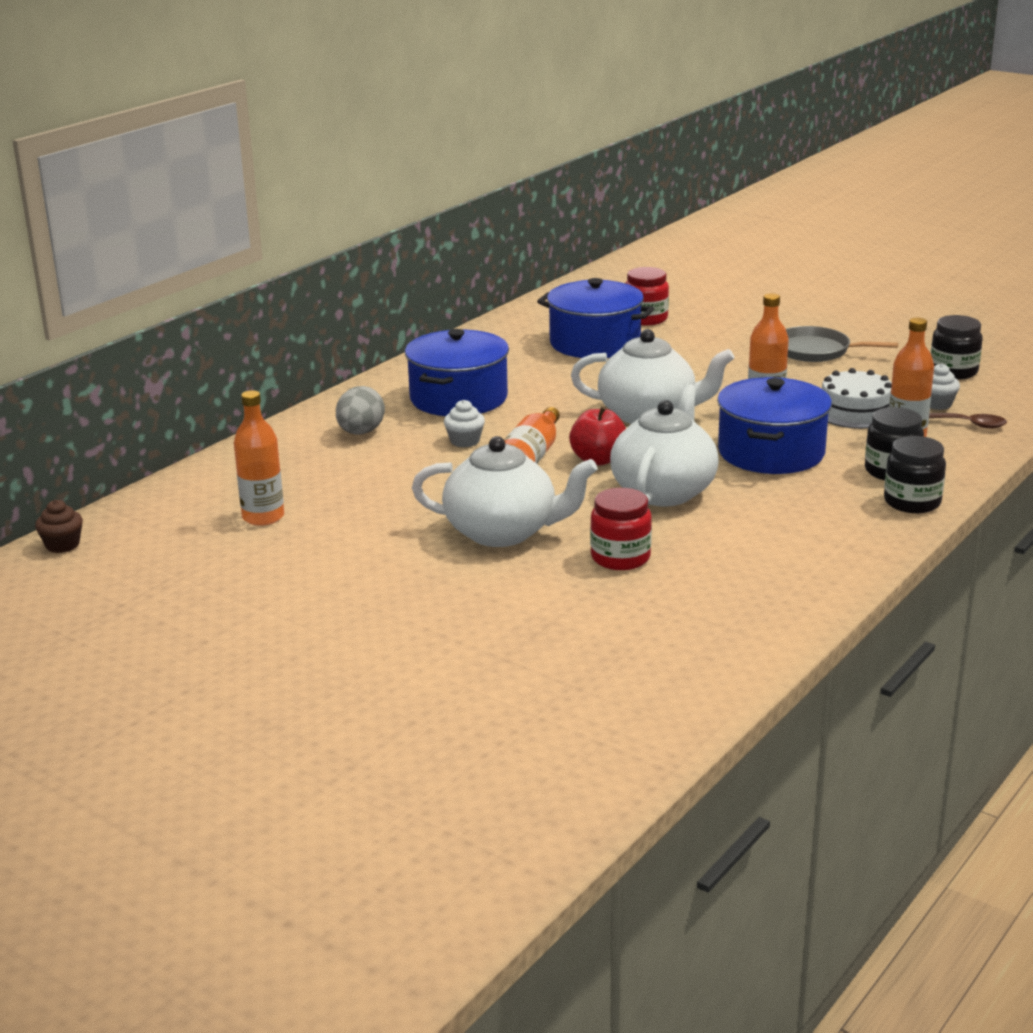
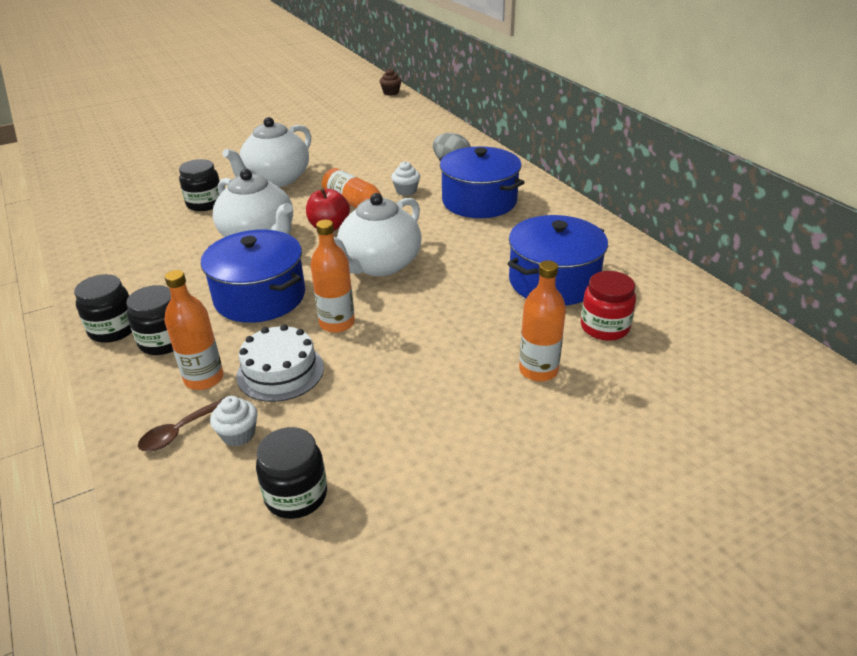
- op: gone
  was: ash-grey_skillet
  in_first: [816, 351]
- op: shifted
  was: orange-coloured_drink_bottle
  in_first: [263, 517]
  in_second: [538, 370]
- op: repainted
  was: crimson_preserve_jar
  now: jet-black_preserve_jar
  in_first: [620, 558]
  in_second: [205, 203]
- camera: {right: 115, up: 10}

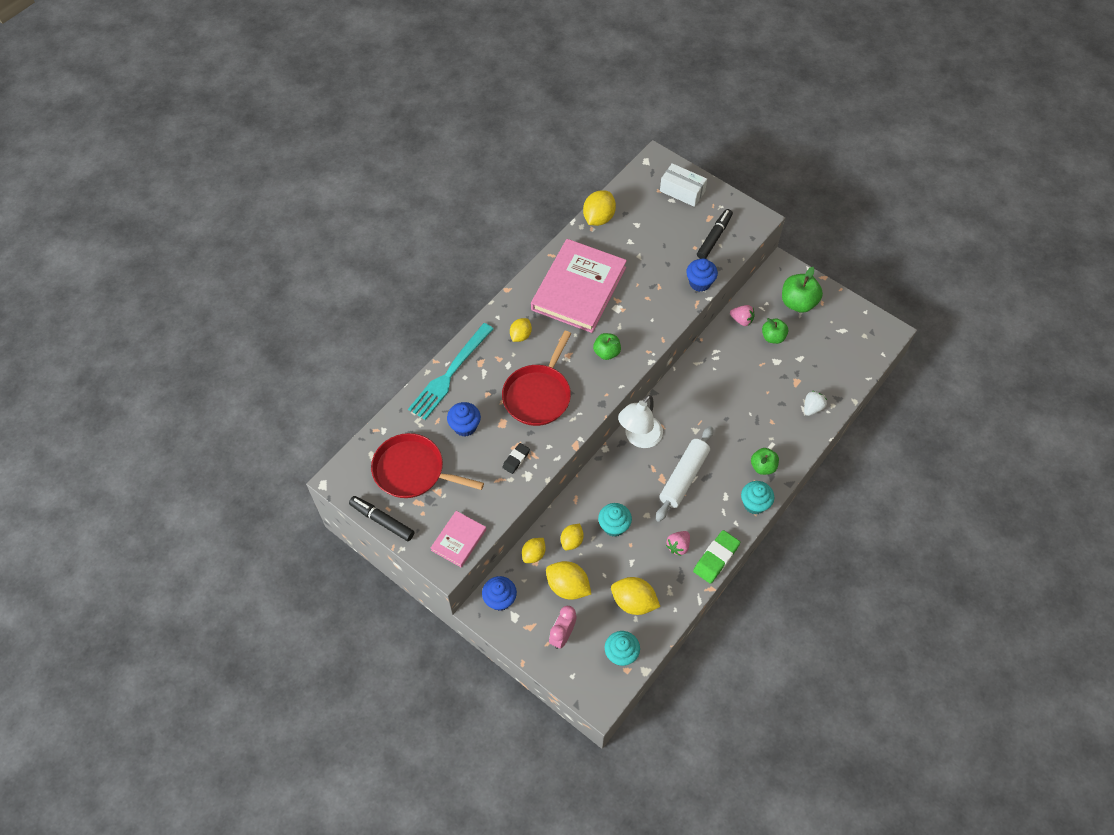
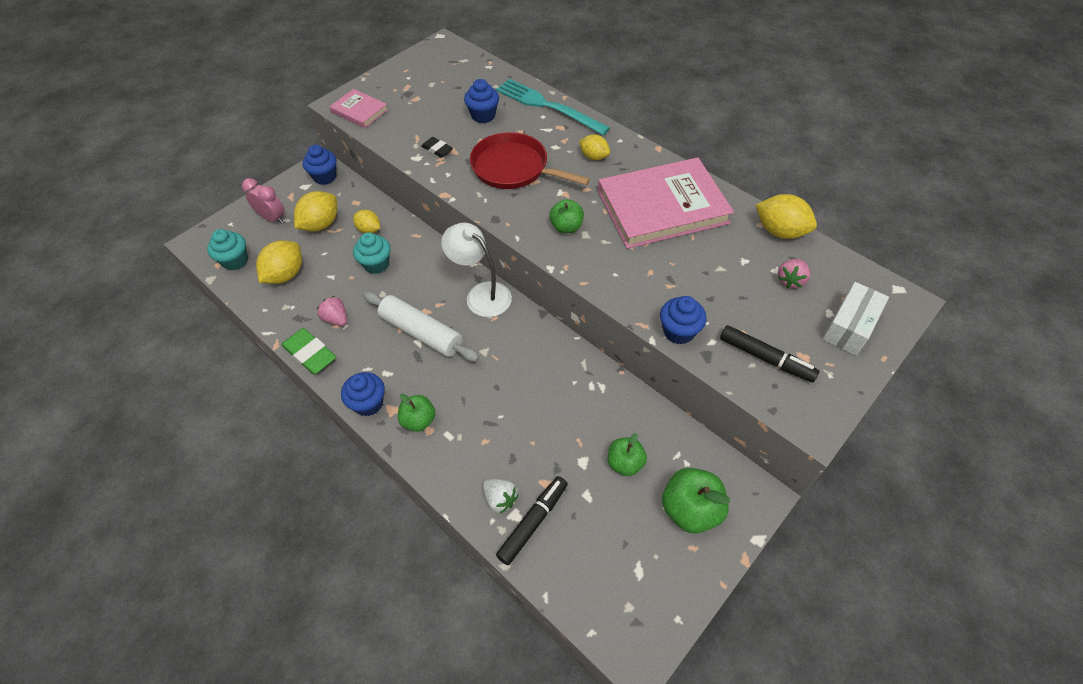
- op: gone
  was: crimson_skillet
  in_first: [412, 471]
- op: gone
  was: golden_toy_lemon
  in_first: [534, 554]
- op: shifted
  was: jet-black_marker_pen
  in_first: [382, 521]
  in_second: [533, 522]
- op: shifted
  was: rose-pink_toy_strawberry
  in_first: [741, 320]
  in_second: [790, 280]
- op: repainted
  was: turquoise_muffin
  now: royal_blue_muffin
  in_first: [754, 504]
  in_second: [368, 403]
- op: rotated
  was: rose-pink_book
  in_first: [579, 288]
  in_second: [662, 207]
  clockwise: -45
- camera: {right: 95, up: -5}

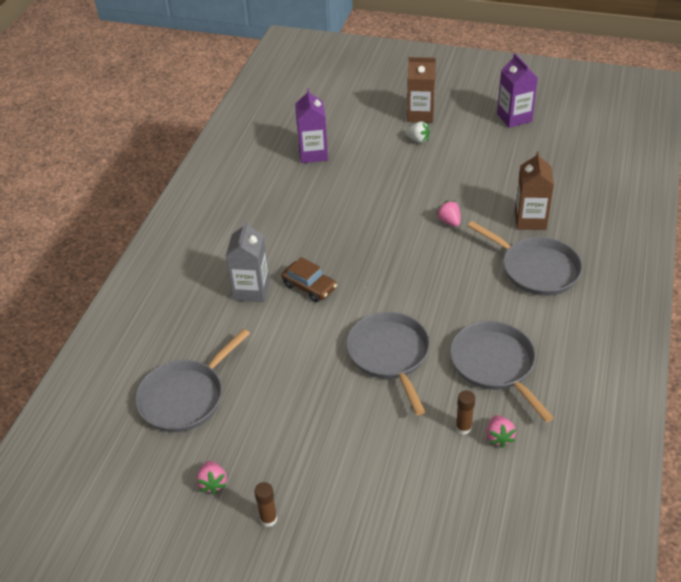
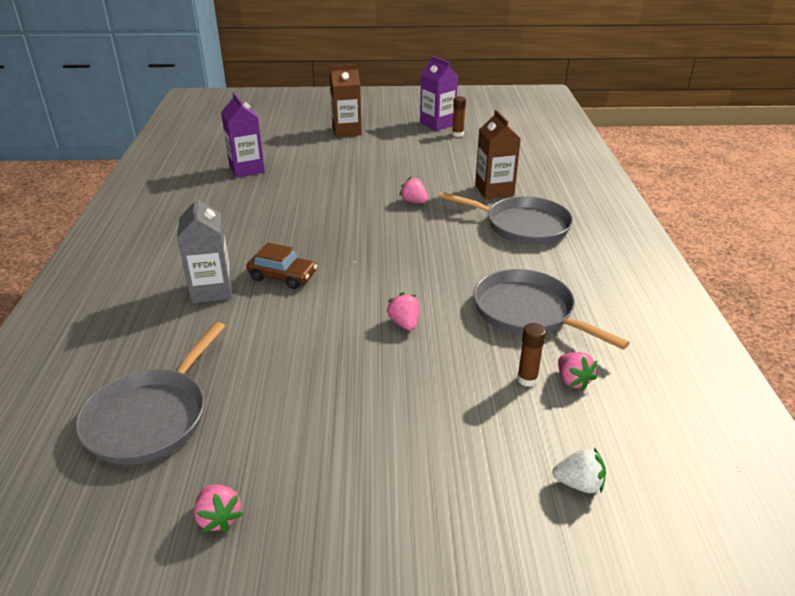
- op: shifted
  was: russet_glue_stick
  in_first: [268, 519]
  in_second: [457, 134]
- op: shifted
  was: white_toy_strawberry
  in_first: [418, 140]
  in_second: [579, 484]
- op: swapped
  was: ash-grey_skillet
  now: rose-pink_toy_strawberry
  in_first: [389, 355]
  in_second: [404, 323]
- camera: {right: -20, up: -10}

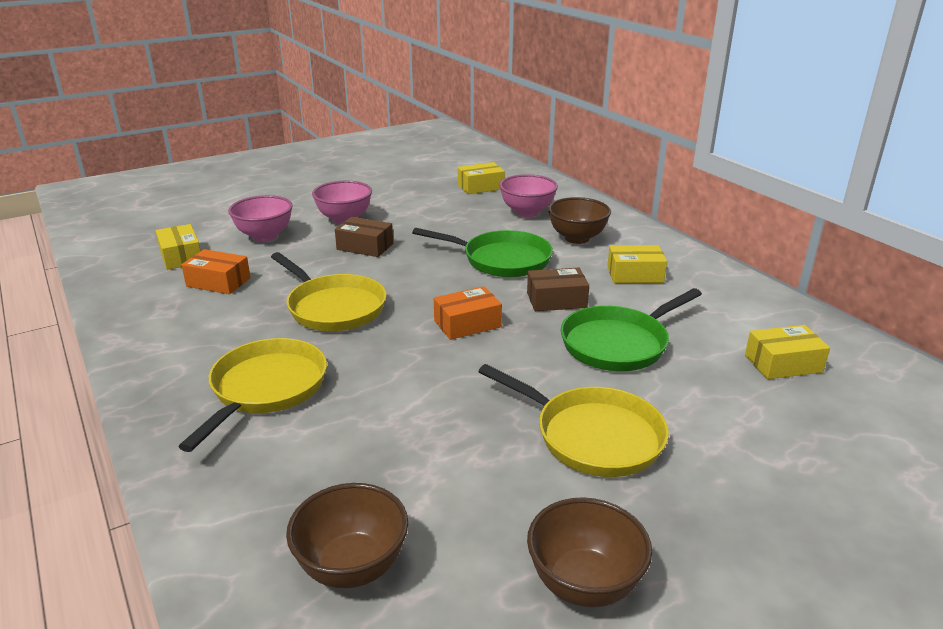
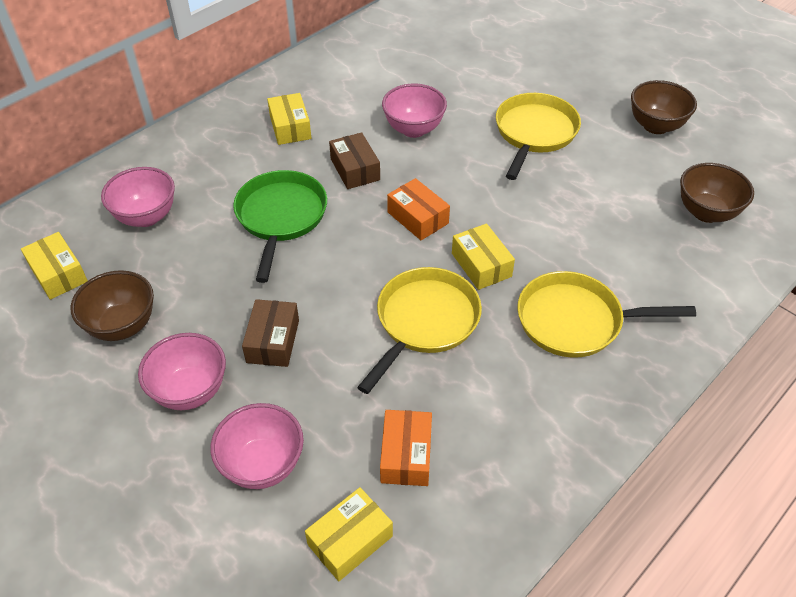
- op: shifted
  was: russet_deep_dish
  in_first: [577, 238]
  in_second: [122, 326]
- op: shifted
  was: golden_package
  in_first: [783, 363]
  in_second: [481, 265]
- op: swapped
  was: green_skillet
  now: rose-pink_deep_dish
  in_first: [619, 343]
  in_second: [413, 129]
- camera: {right: -105, up: 20}

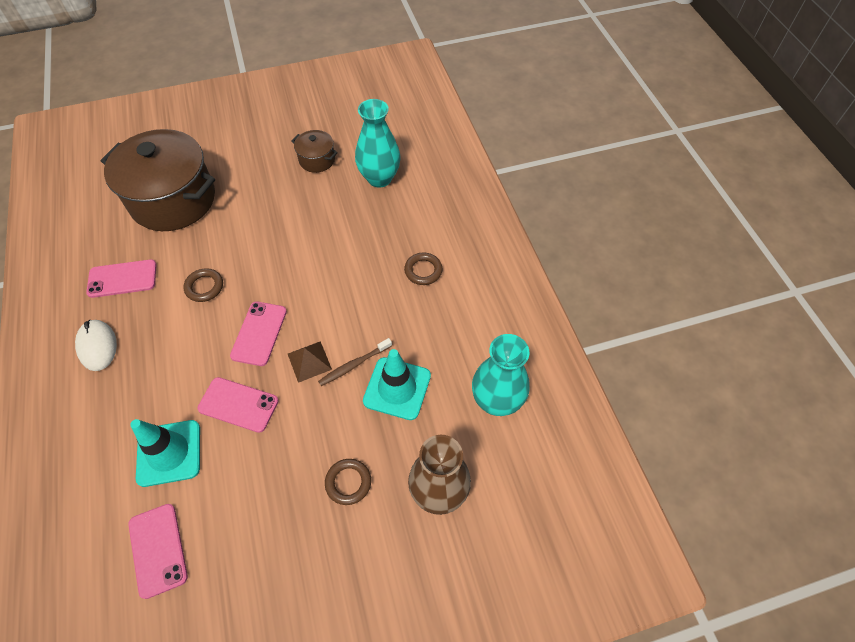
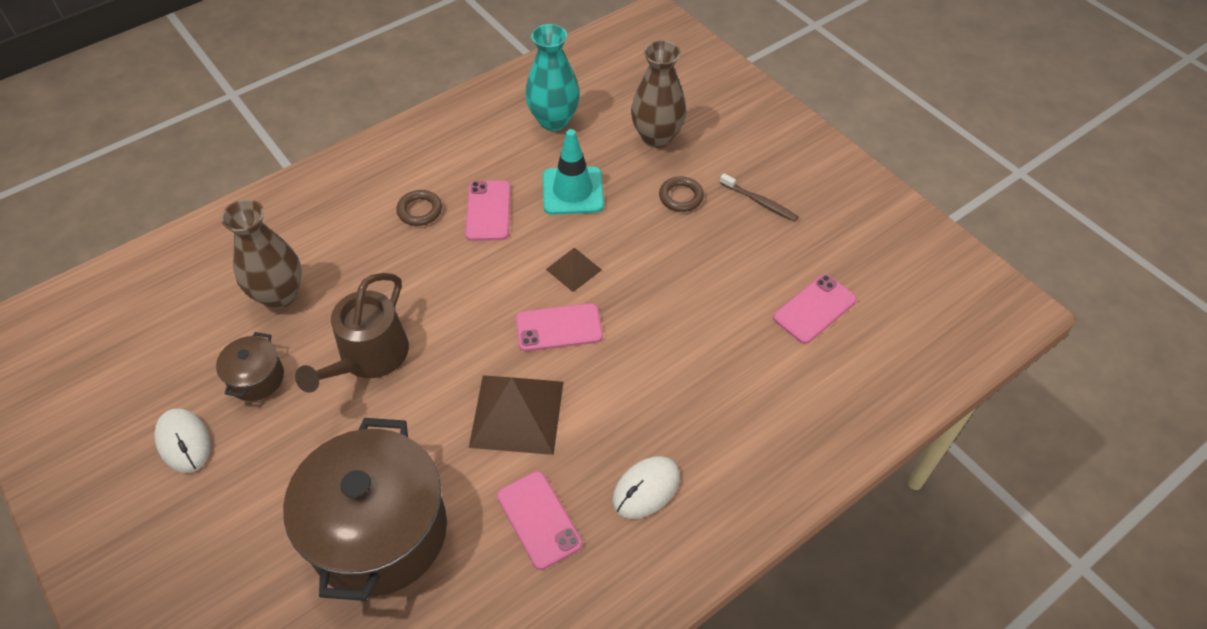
- op: gone
  was: turquoise_traffic_cone
  in_first: [169, 453]
- op: new
  now: white_PC_mouse
  in_second: [184, 442]
- op: new
  now: russet_sprinkling_can
  in_second: [368, 357]
- op: shifted
  was: rose-pink_smartphone
  in_first: [238, 404]
  in_second: [488, 211]
- op: shifted
  was: russet_dental_brush
  in_first: [354, 365]
  in_second: [759, 202]
- op: swapped
  was: russet_ring
  now: russet_pyramid_shape
  in_first: [204, 287]
  in_second: [517, 413]
- op: repainted
  was: turquoise_tall_vase
  now: russet_tall_vase
  in_first: [379, 178]
  in_second: [279, 295]
- camera: {right: -110, up: -5}

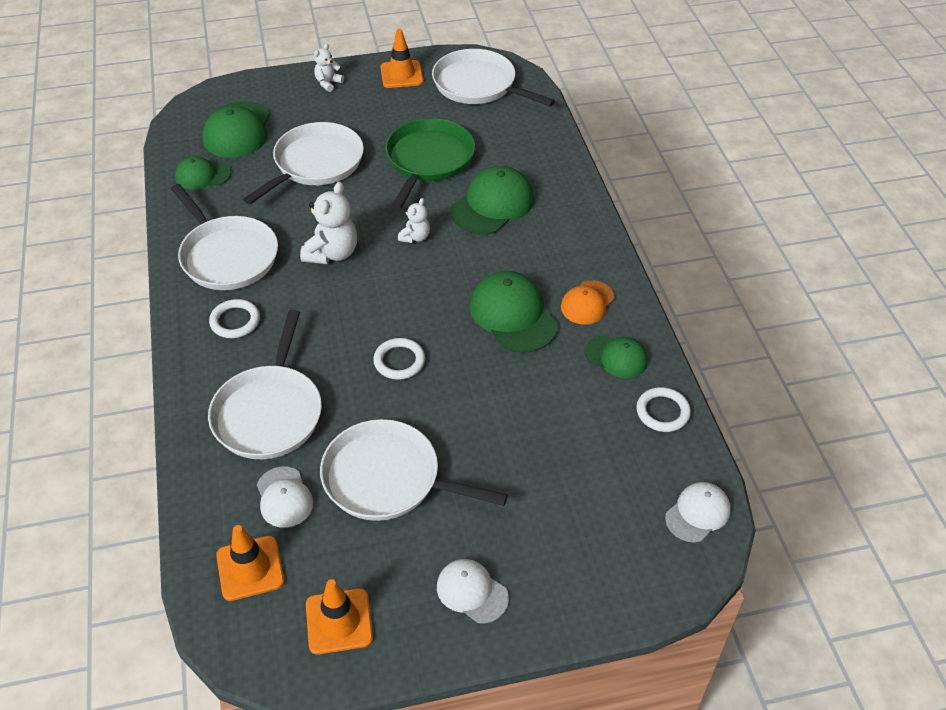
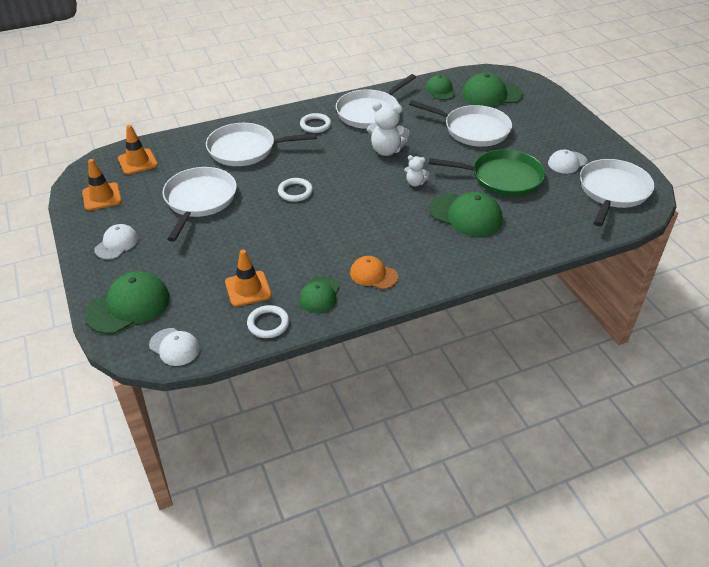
- op: gone
  was: white_stuffed_bear
  in_first: [328, 83]
- op: shifted
  was: white_cap
  in_first: [284, 497]
  in_second: [567, 162]
- op: shifted
  was: orange-coloured_traffic_cone
  in_first: [401, 74]
  in_second: [248, 289]
- op: shifted
  was: green_cap
  in_first: [513, 315]
  in_second: [128, 306]
- camera: {right: 80, up: -5}

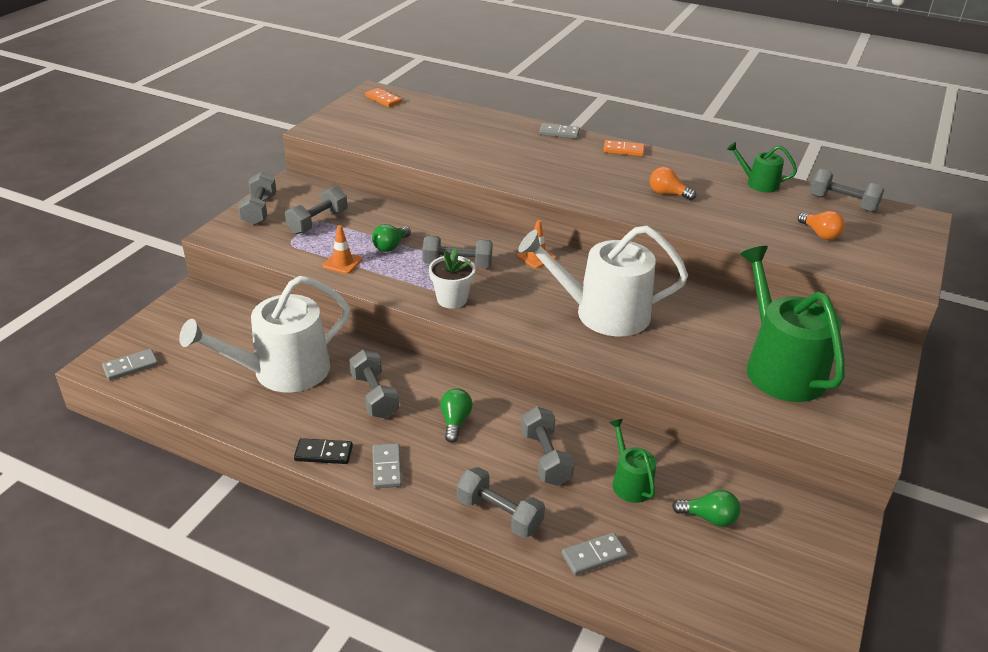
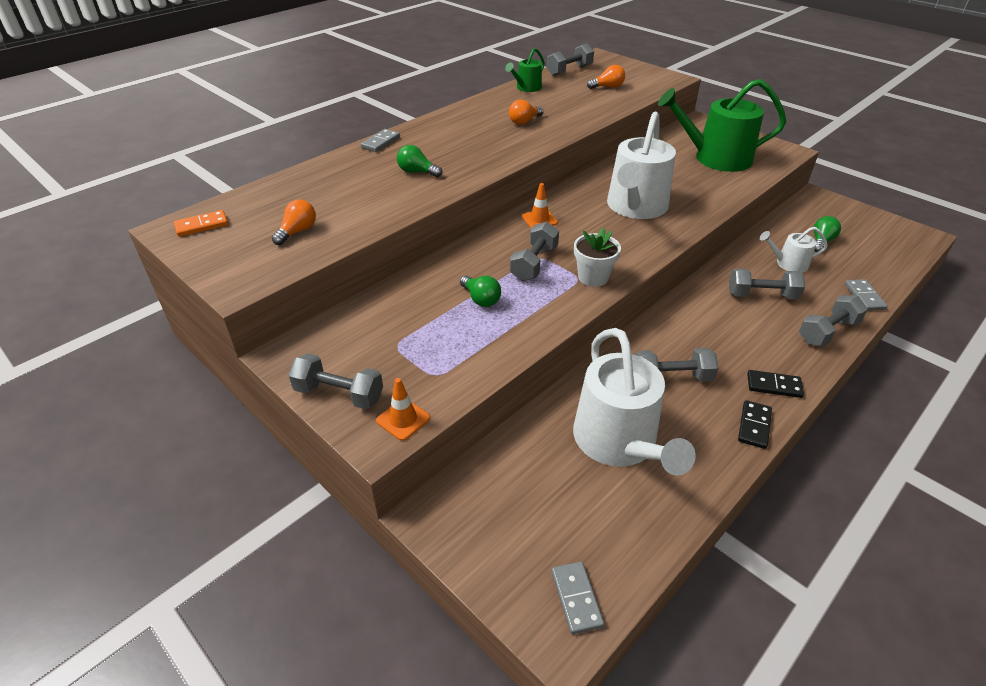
- op: gone
  was: ash-grey_dumbbell
  in_first: [318, 222]
- op: gone
  was: orange-coloured_domino_tile
  in_first: [623, 150]
- op: new
  now: orange-coloured_bulb
  in_second: [297, 231]
- op: shifted
  was: orange-coloured_traffic_cone
  in_first: [342, 263]
  in_second: [403, 419]
- op: shifted
  was: green_bulb
  in_first: [455, 422]
  in_second: [417, 172]
- op: repainted
  was: ash-grey_domino_tile
  now: jet-black_domino_tile
  in_first: [386, 467]
  in_second: [774, 386]
- op: repainted
  was: green_sprinkling_can
  now: white_sprinkling_can
  in_first: [630, 482]
  in_second: [788, 264]
- camera: {right: -70, up: 5}

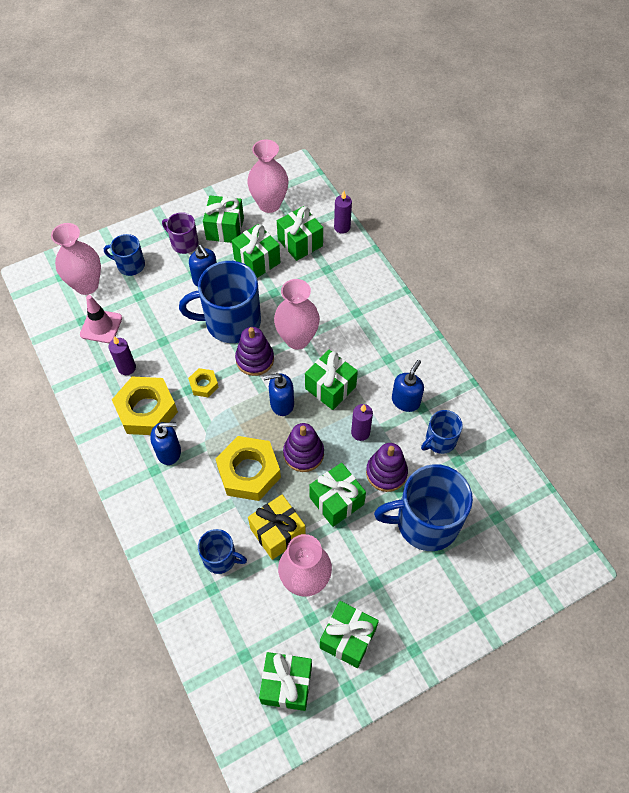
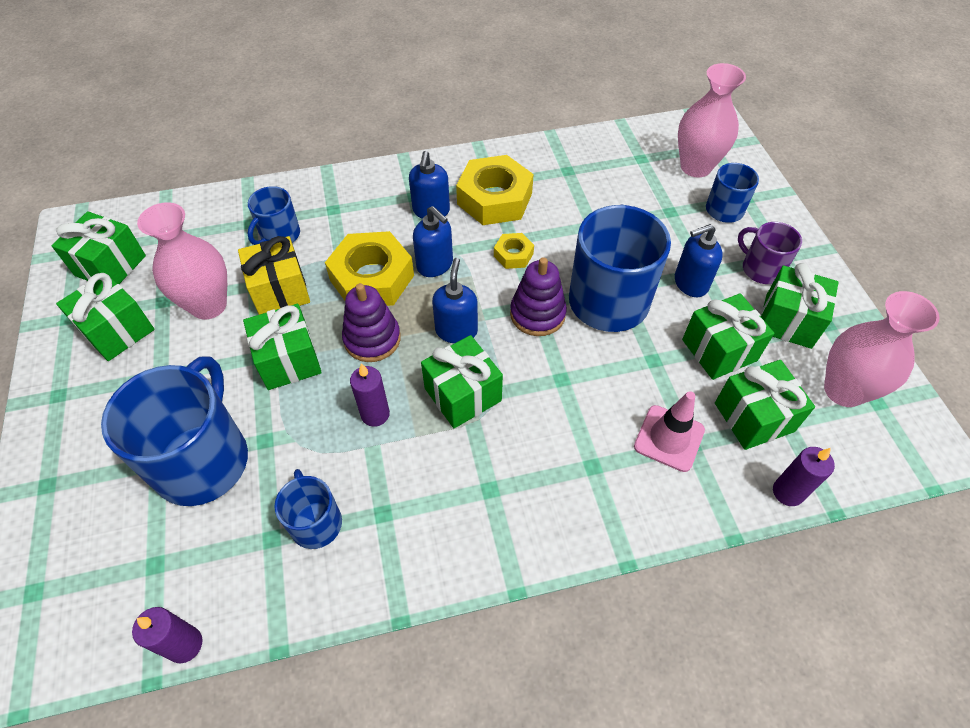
- op: gone
  was: rose-pink_tall_vase
  in_first: [297, 339]
- op: gone
  was: violet_ring_stacker
  in_first: [386, 473]
- op: shifted
  was: rose-pink_traffic_cone
  in_first: [101, 326]
  in_second: [669, 438]
- op: shifted
  was: violet_wax_candle
  in_first: [127, 368]
  in_second: [185, 645]
- op: shifted
  was: royal_blue_pump_bottle
  in_first: [405, 401]
  in_second: [435, 265]
- op: rotated
  was: violet_coffee_mug
  in_first: [184, 243]
  in_second: [761, 269]
  clockwise: -90
- camera: {right: 105, up: -5}

